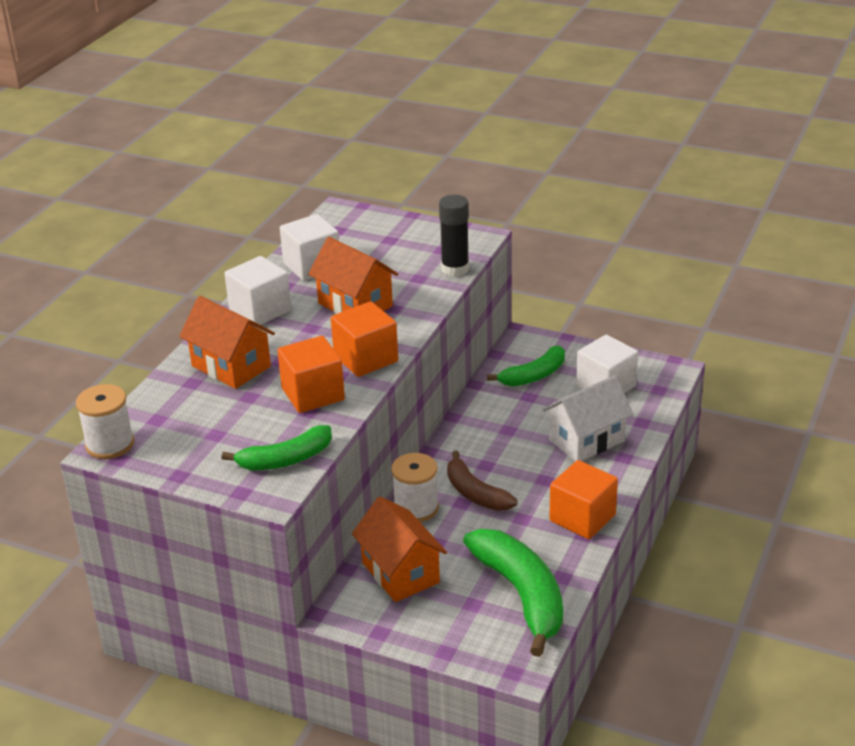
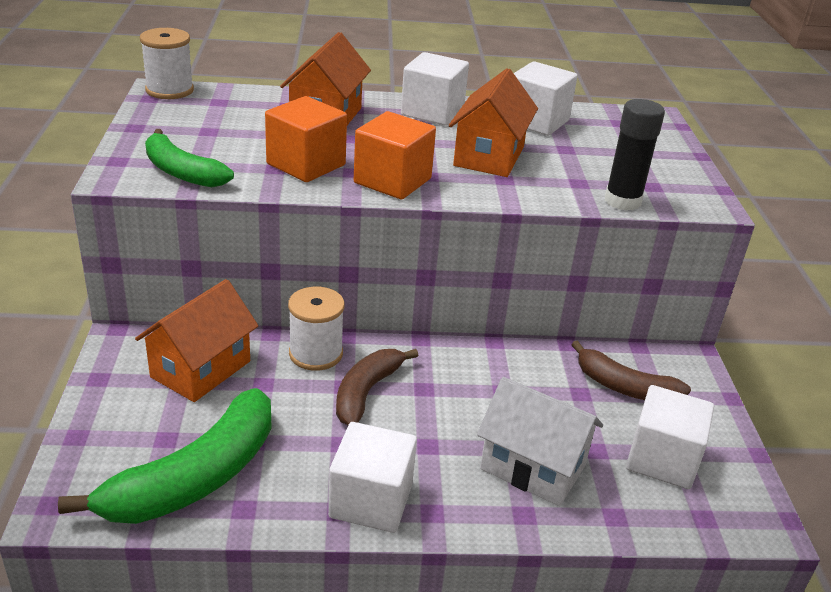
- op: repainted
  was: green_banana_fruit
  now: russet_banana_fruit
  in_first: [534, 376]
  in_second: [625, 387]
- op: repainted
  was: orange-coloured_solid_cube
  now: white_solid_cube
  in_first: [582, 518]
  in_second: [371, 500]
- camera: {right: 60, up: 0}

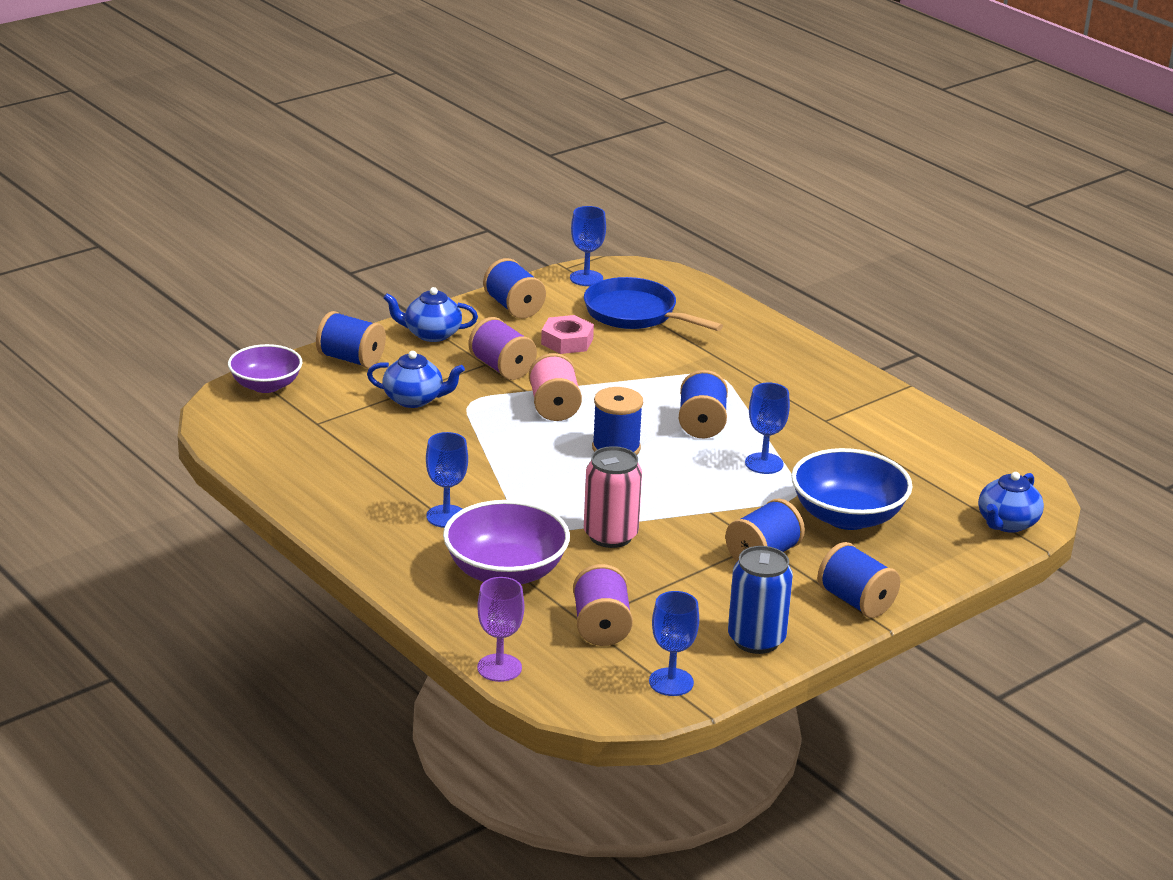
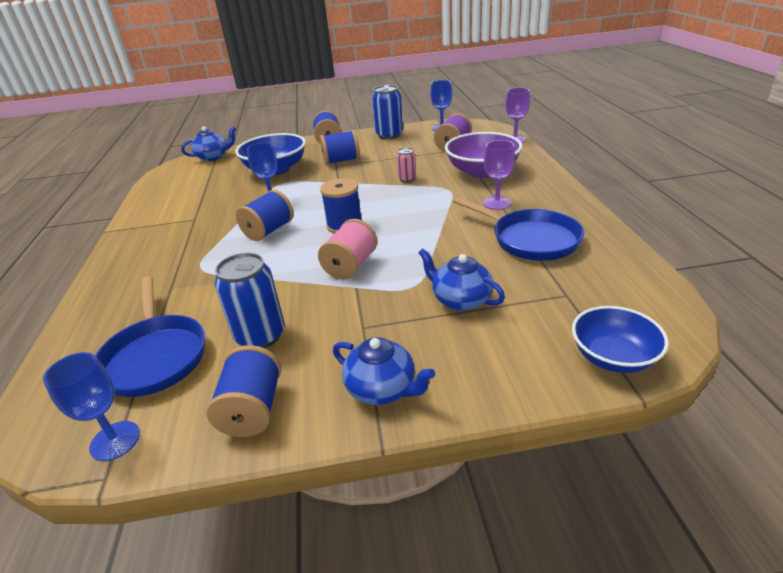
- op: gone
  was: royal_blue_spool
  in_first: [351, 359]
- op: gone
  was: violet_spool
  in_first: [502, 368]
- op: new
  now: royal_blue_skillet
  in_second: [530, 239]
- op: swapped
  was: rose-pink_hex_nut
  now: royal_blue_tin
  in_first: [567, 341]
  in_second: [260, 336]
- op: repainted
  was: violet_deep_dish
  now: royal_blue_deep_dish
  in_first: [266, 385]
  in_second: [613, 357]
- op: repainted
  was: royal_blue_chalice
  now: violet_chalice
  in_first: [446, 516]
  in_second: [497, 203]
- op: scaled
  was: rose-pink_tin
  in_first: [610, 535]
  in_second: [407, 179]
  ratio: 0.54
- camera: {right: -145, up: 5}

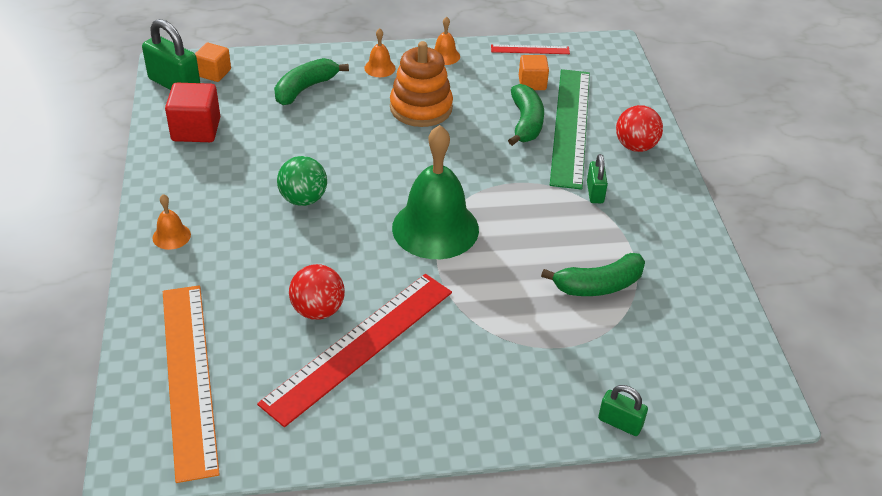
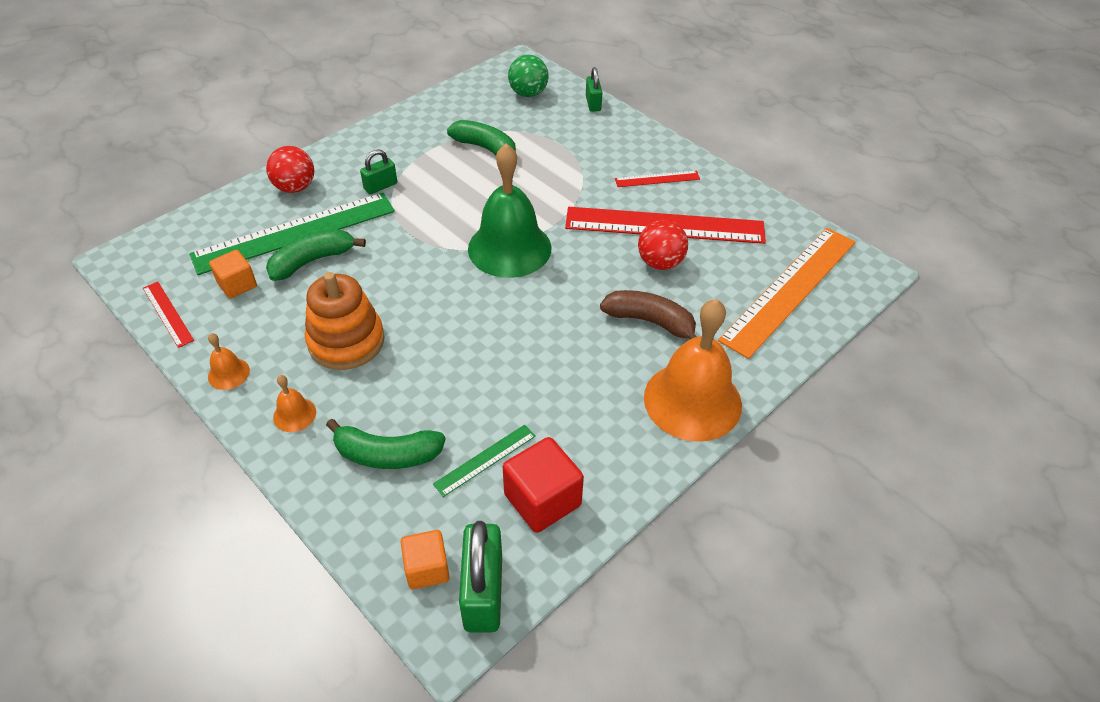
- op: new
  now: green_straightedge
  in_second: [485, 460]
- op: new
  now: russet_banana_fruit
  in_second: [650, 321]
- op: new
  now: crimson_straightedge
  in_second: [657, 179]
- op: shifted
  was: green_ball
  in_first: [303, 199]
  in_second: [528, 93]
- op: scaled
  was: orange-coloured_hand_bell
  in_first: [171, 236]
  in_second: [692, 401]
  ratio: 2.36
- camera: {right: -125, up: 5}

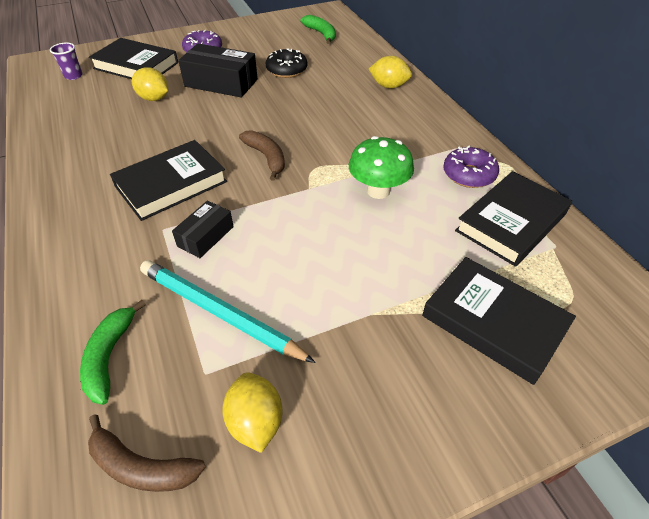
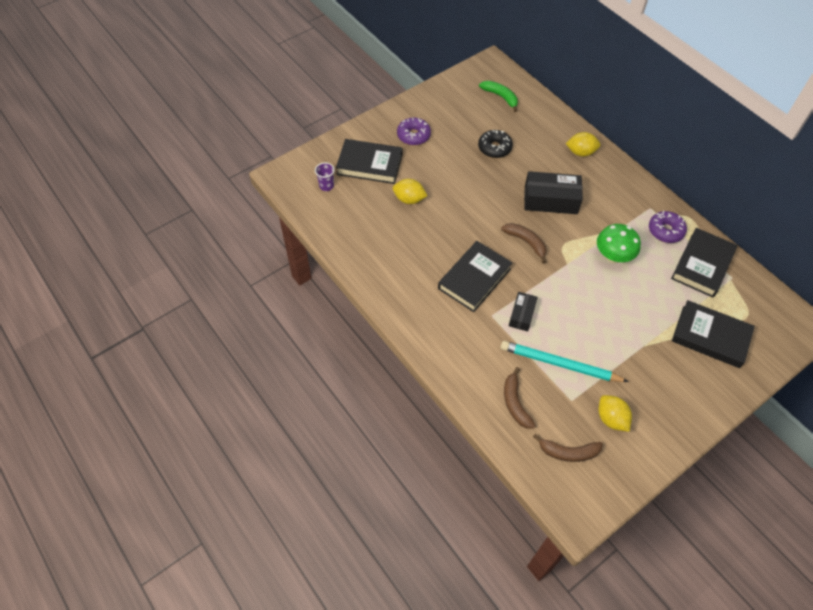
- op: shifted
  was: jet-black_package
  in_first: [221, 83]
  in_second: [550, 200]
- op: repainted
  was: green_banana_fruit
  now: russet_banana_fruit
  in_first: [110, 356]
  in_second: [515, 403]
- camera: {right: -15, up: 10}

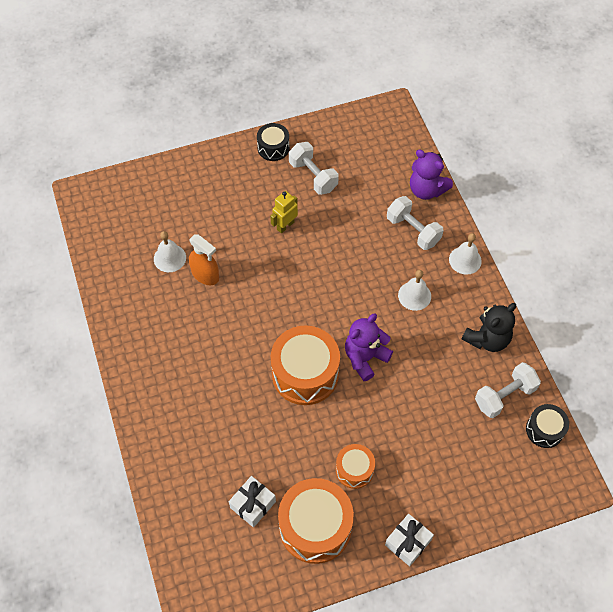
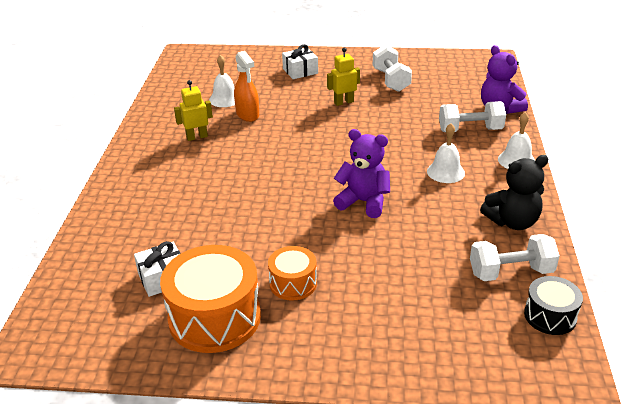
- op: gone
  was: jet-black_drum
  in_first: [273, 148]
- op: gone
  was: orange-coloured_drum
  in_first: [305, 374]
- op: new
  now: golden_robot_figure
  in_second: [197, 137]
- op: shifted
  was: white_gift
  in_first: [408, 542]
  in_second: [300, 71]
- op: rotated
  was: violet_stuffed_bear
  in_first: [365, 358]
  in_second: [363, 202]
  clockwise: 45
- op: rotated
  was: white_dumbbell
  in_first: [413, 230]
  in_second: [470, 130]
  clockwise: -75
- camera: {right: 25, up: -25}

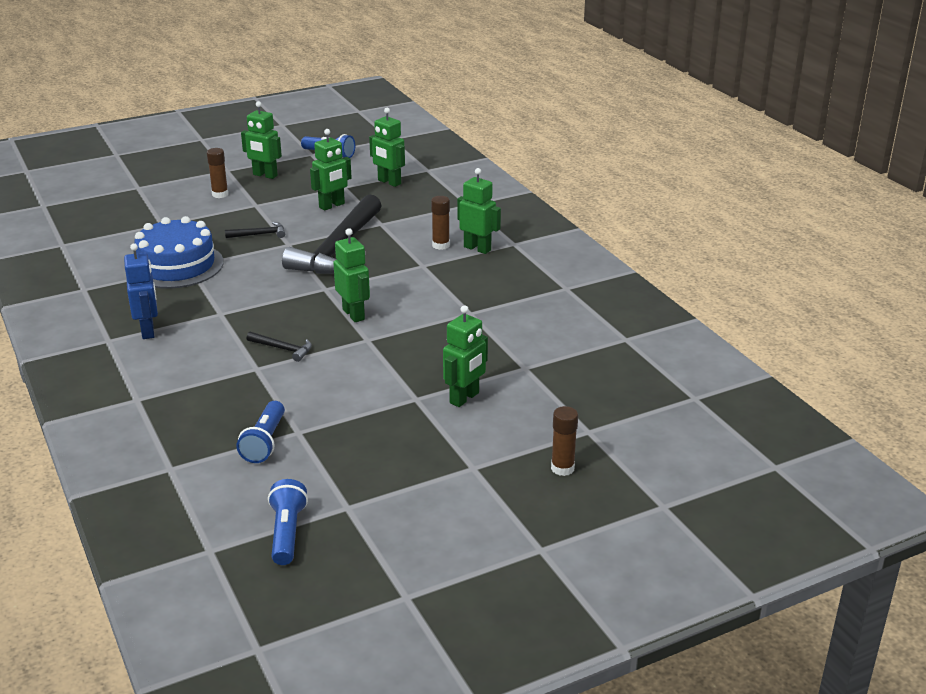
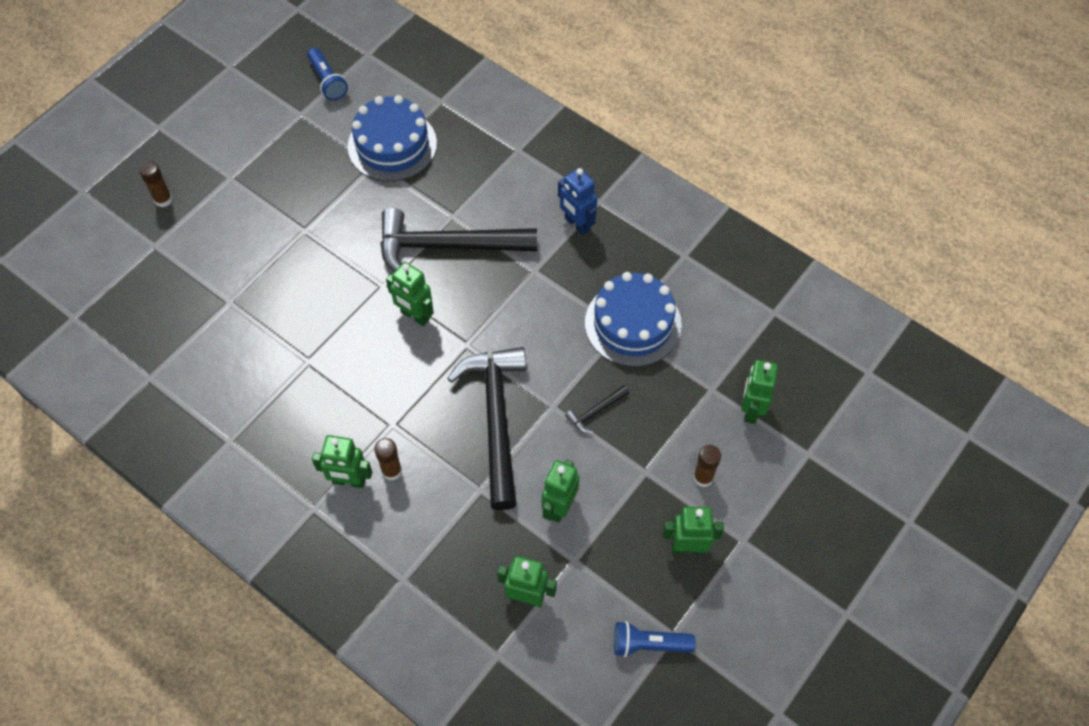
- op: shifted
  was: green_robot_figure
  in_first: [464, 398]
  in_second: [751, 409]
- op: swapped
  was: royal_blue_torch
  now: royal_blue_cake
  in_first: [265, 442]
  in_second: [392, 145]
- op: scaled
  was: jet-black_claw_hammer
  in_first: [283, 349]
  in_second: [447, 246]
  ratio: 2.5
- camera: {right: 155, up: 30}

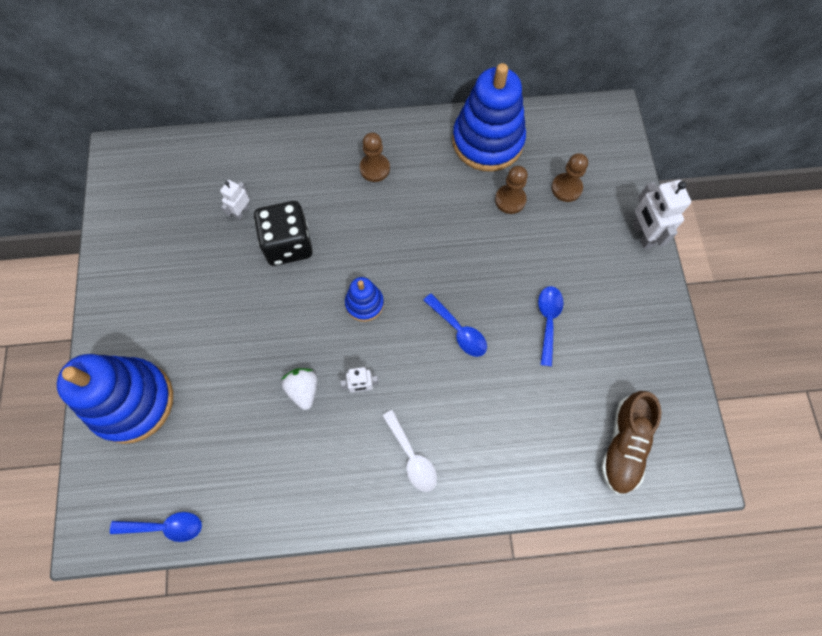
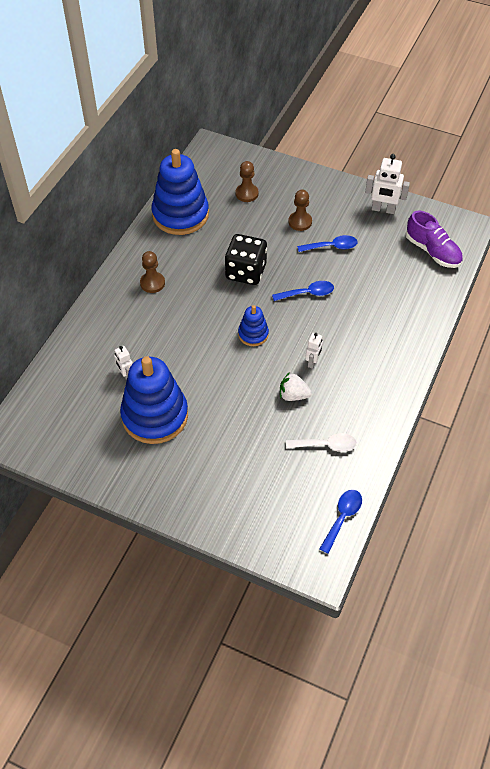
- op: shifted
  was: royal_blue_ring_stacker
  in_first: [132, 402]
  in_second: [155, 416]
- op: shifted
  was: jet-black_dice
  in_first: [288, 244]
  in_second: [246, 272]
- op: shifted
  was: white_teaspoon
  in_first: [411, 456]
  in_second: [326, 445]
- op: shifted
  was: russet_game_pawn
  in_first: [510, 200]
  in_second: [300, 222]
- op: shifted
  was: white_robot_figure
  in_first: [642, 234]
  in_second: [383, 209]
- op: repainted
  was: russet_shoe
  now: violet_shoe
  in_first: [623, 445]
  in_second: [432, 251]
- op: rotated
  was: royal_blue_teaspoon
  in_first: [548, 321]
  in_second: [331, 247]
  clockwise: 135
- camera: {right: -60, up: -15}

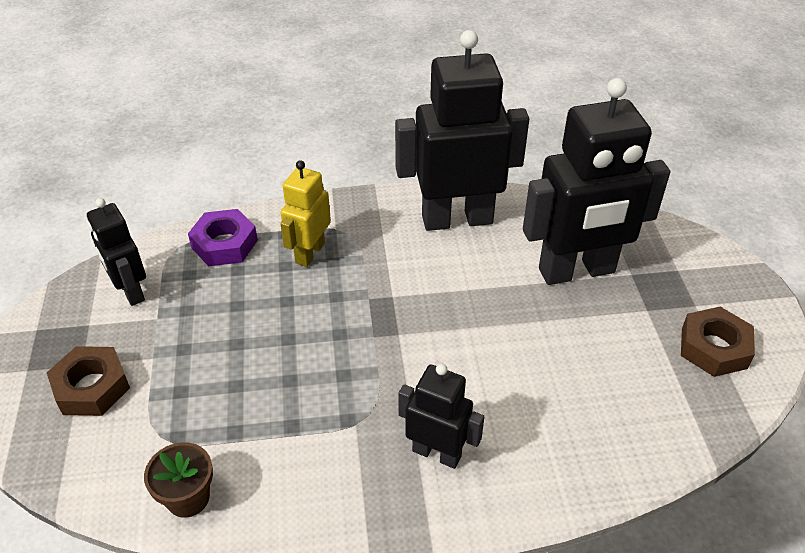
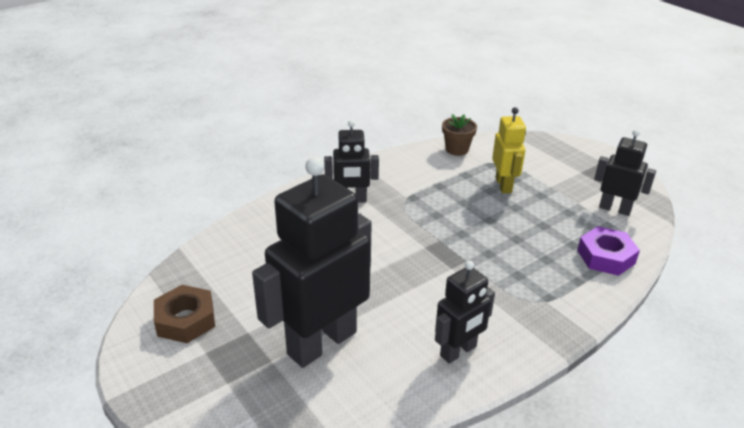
- op: gone
  was: russet_hex_nut
  in_first: [92, 387]
- op: shifted
  was: golden_robot_figure
  in_first: [309, 253]
  in_second: [504, 185]
- op: scaled
  was: jet-black_robot_figure
  in_first: [457, 219]
  in_second: [458, 351]
  ratio: 0.54
- camera: {right: 150, up: -10}

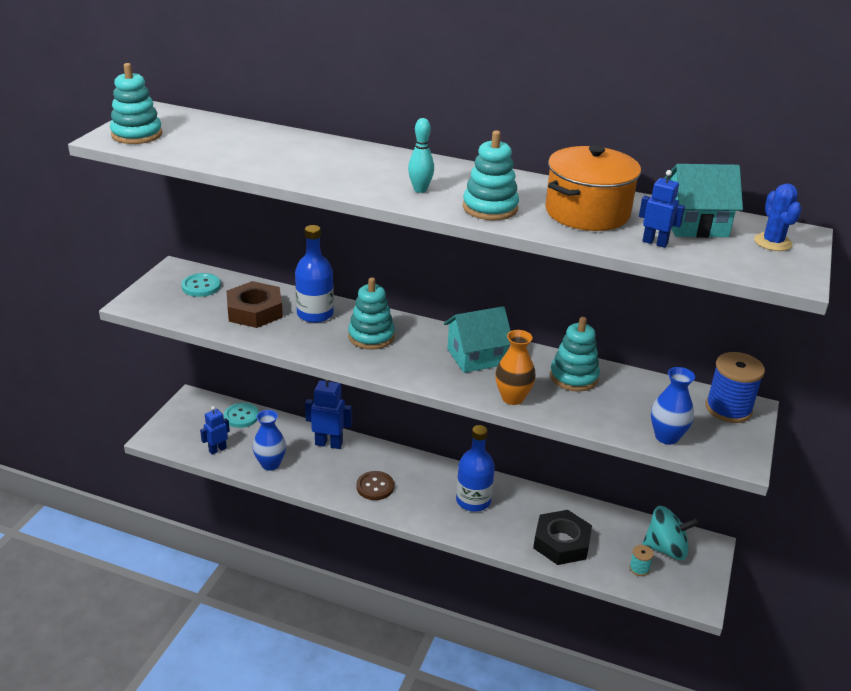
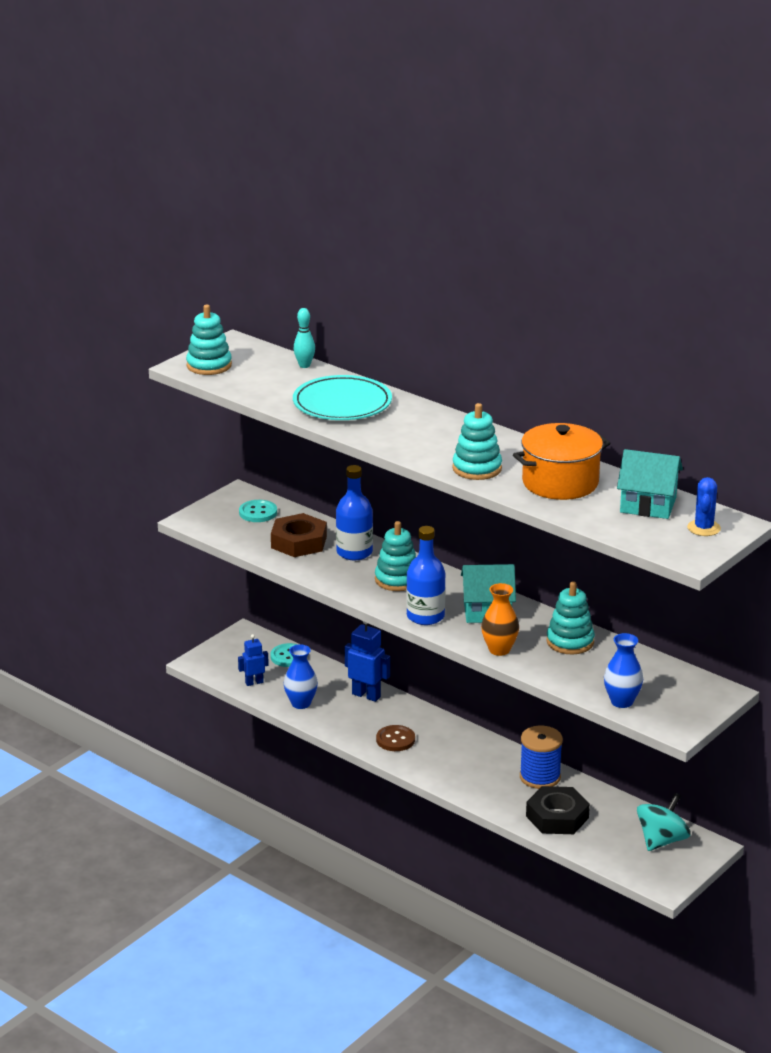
- op: gone
  was: turquoise_spool
  in_first: [639, 568]
- op: gone
  was: royal_blue_robot_figure
  in_first: [655, 243]
- op: new
  now: turquoise_flat_dish
  in_second: [342, 403]
- op: shifted
  was: turquoise_tenpin
  in_first: [420, 190]
  in_second: [304, 365]
- op: shifted
  was: royal_blue_drink_bottle
  in_first: [473, 501]
  in_second: [425, 616]
- op: shifted
  was: royal_blue_spool
  in_first: [728, 409]
  in_second: [540, 777]
- op: rotated
  was: turquoise_toy_top
  in_first: [666, 548]
  in_second: [662, 840]
  clockwise: -75
- camera: {right: 20, up: -5}

